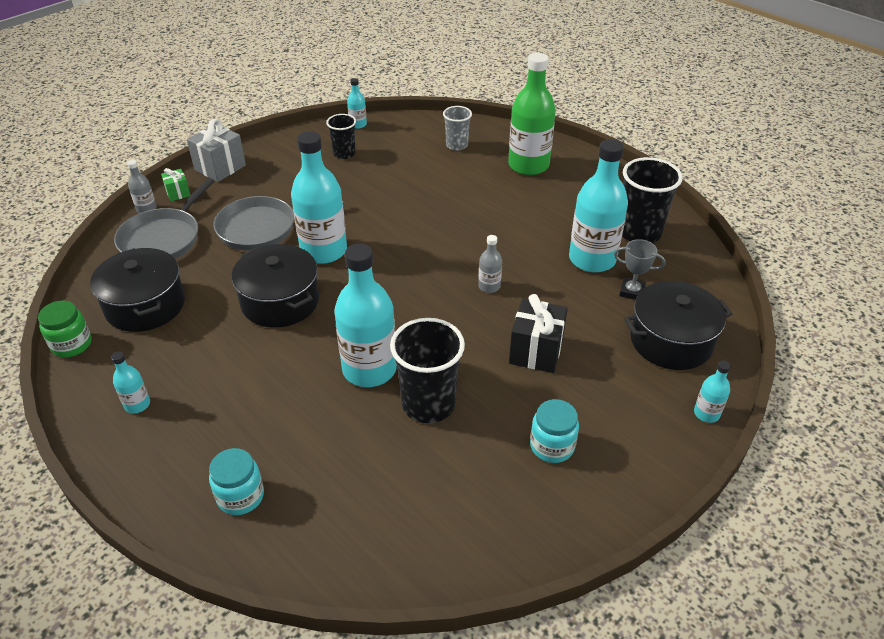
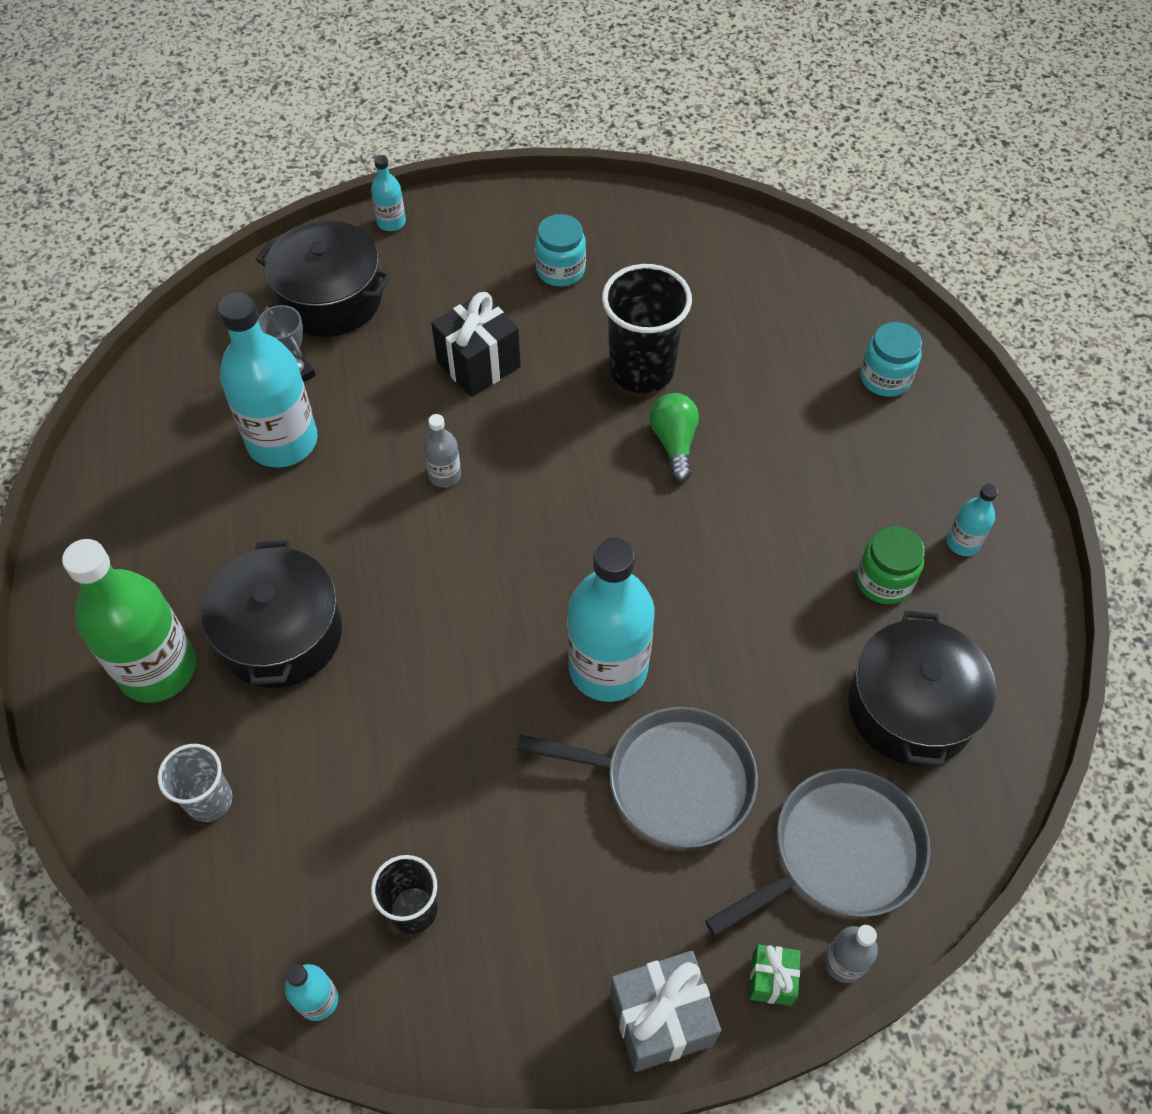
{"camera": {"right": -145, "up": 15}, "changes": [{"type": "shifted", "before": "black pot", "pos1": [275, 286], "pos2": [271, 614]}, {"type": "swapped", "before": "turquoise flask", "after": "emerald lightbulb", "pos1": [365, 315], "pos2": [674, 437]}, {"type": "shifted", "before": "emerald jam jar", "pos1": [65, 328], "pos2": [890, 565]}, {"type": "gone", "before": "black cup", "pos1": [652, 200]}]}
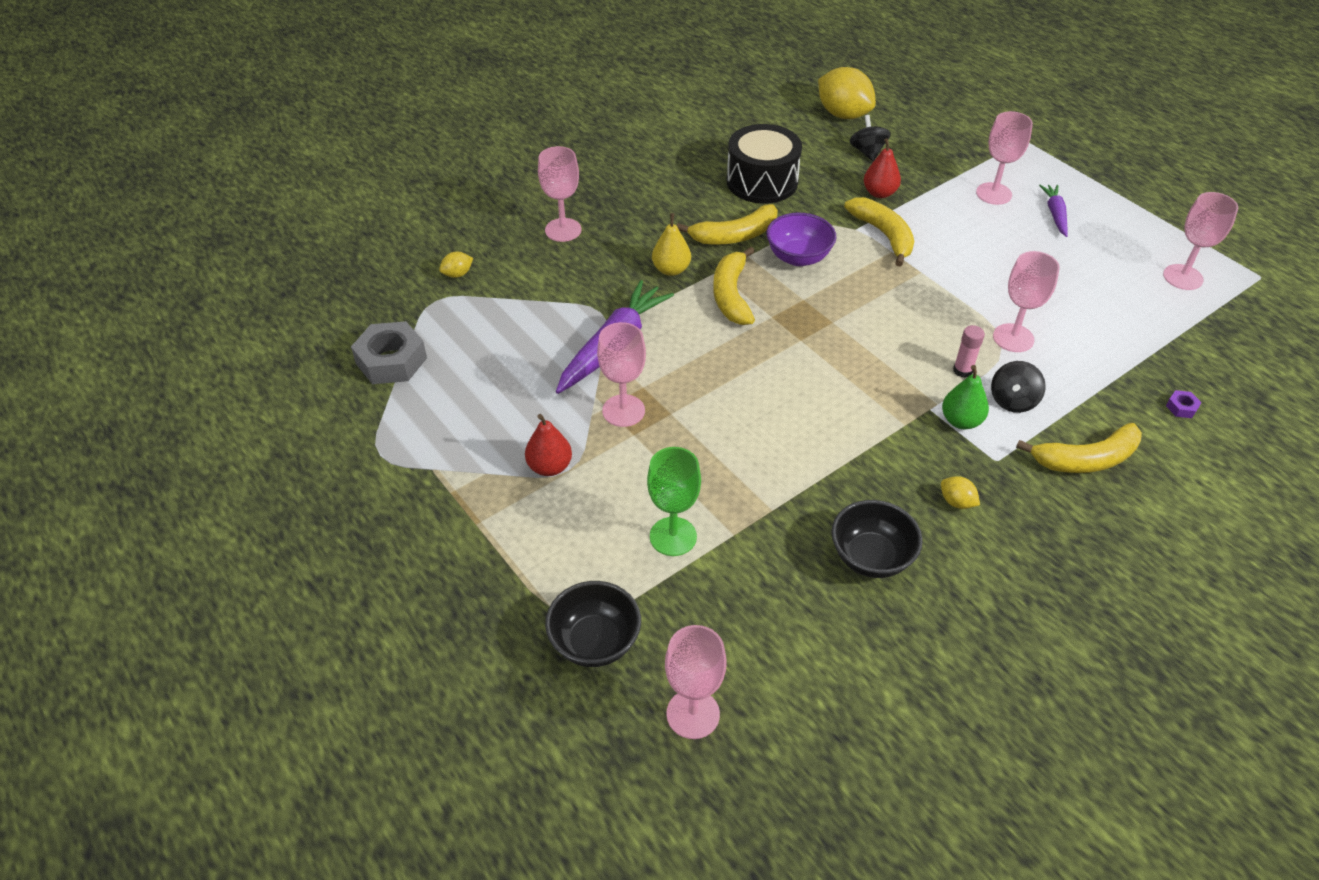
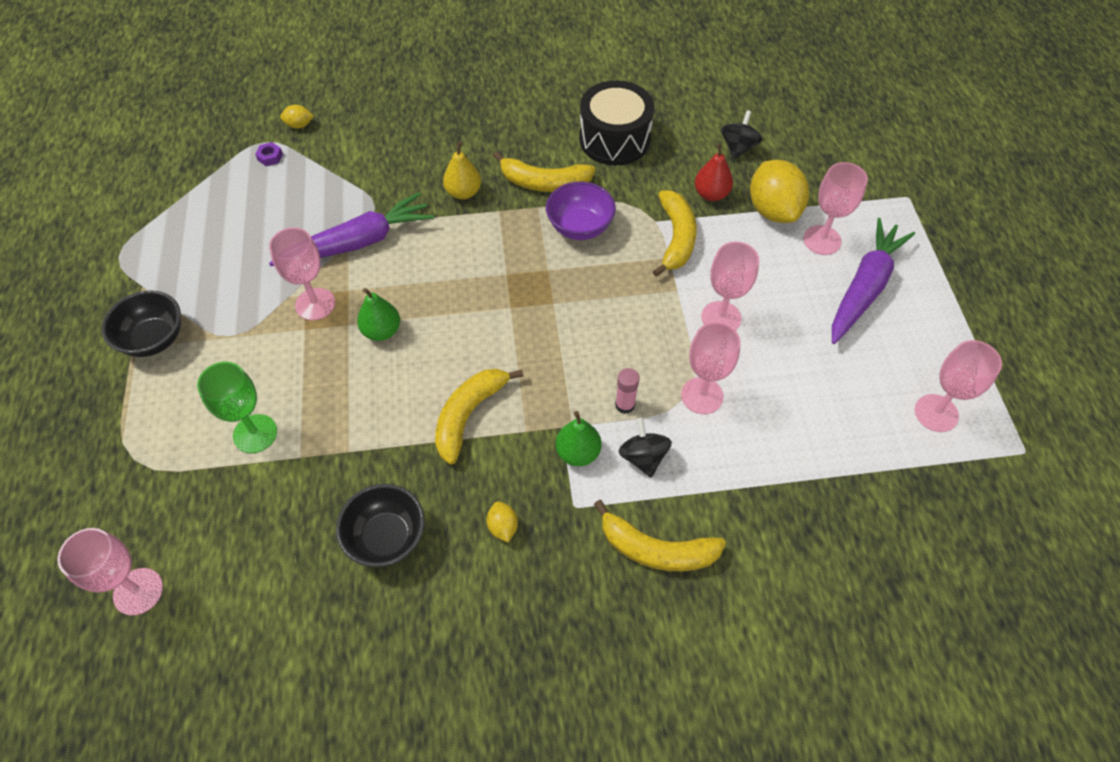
{"camera": {"right": 30, "up": 10}, "changes": [{"type": "shifted", "before": "black serving bowl", "pos1": [593, 624], "pos2": [141, 323]}, {"type": "shifted", "before": "violet hexagon nut", "pos1": [1184, 404], "pos2": [269, 154]}, {"type": "new", "after": "emerald pear", "pos2": [378, 314]}, {"type": "shifted", "before": "bright yellow banana fruit", "pos1": [734, 286], "pos2": [479, 416]}, {"type": "rotated", "before": "black toy top", "pos1": [1018, 387], "pos2": [645, 448], "turn": 105}, {"type": "shifted", "before": "rosy wine glass", "pos1": [559, 194], "pos2": [730, 286]}, {"type": "shifted", "before": "bright yellow citrus fruit", "pos1": [847, 93], "pos2": [779, 191]}, {"type": "scaled", "before": "violet toy carrot", "pos1": [1053, 211], "pos2": [873, 281], "scale": 1.89}, {"type": "gone", "before": "grey hexagon nut", "pos1": [389, 352]}, {"type": "gone", "before": "crimson pear", "pos1": [548, 445]}]}
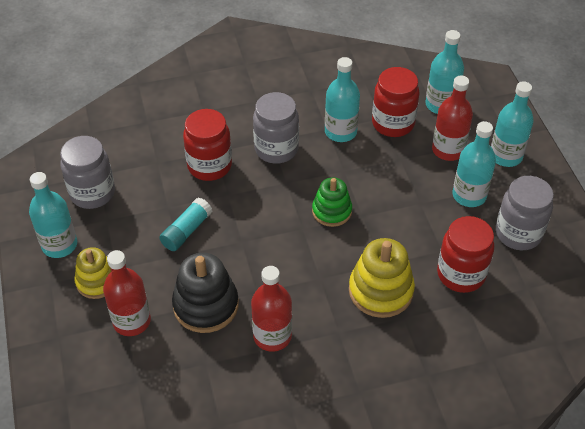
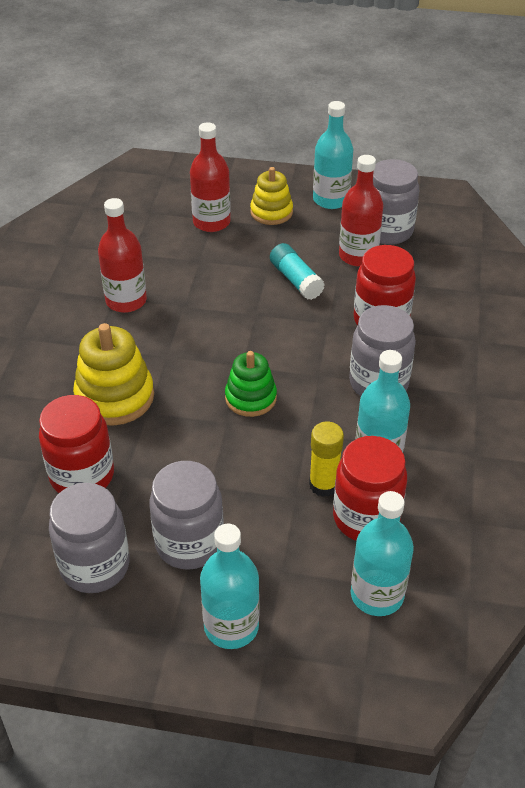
{"camera": {"right": 115, "up": -5}, "changes": [{"type": "swapped", "before": "turquoise flask", "after": "grey jam jar", "pos1": [474, 164], "pos2": [186, 515]}, {"type": "new", "after": "bright yellow glue stick", "pos2": [326, 459]}, {"type": "shifted", "before": "crimson flask", "pos1": [452, 118], "pos2": [361, 211]}, {"type": "gone", "before": "black stacking toy", "pos1": [205, 293]}]}
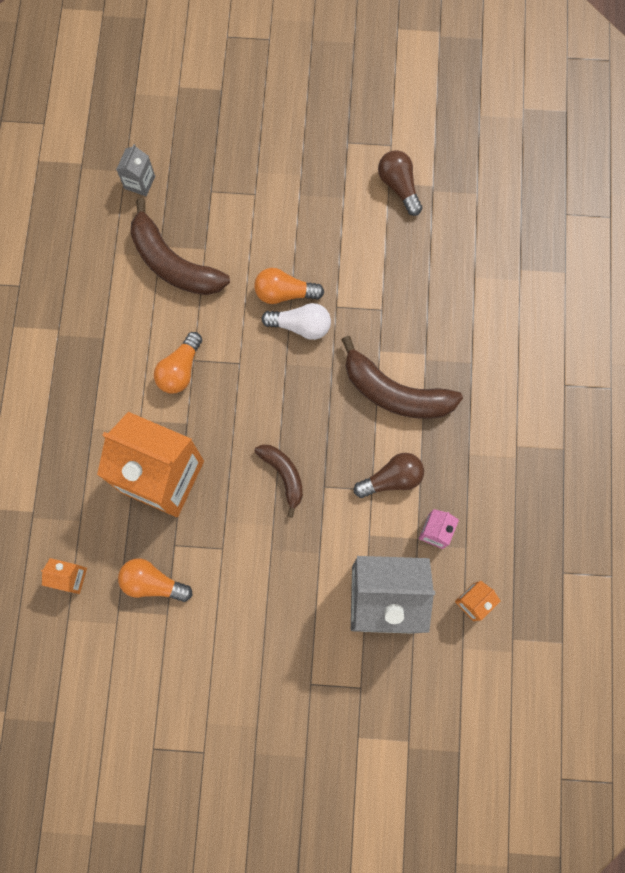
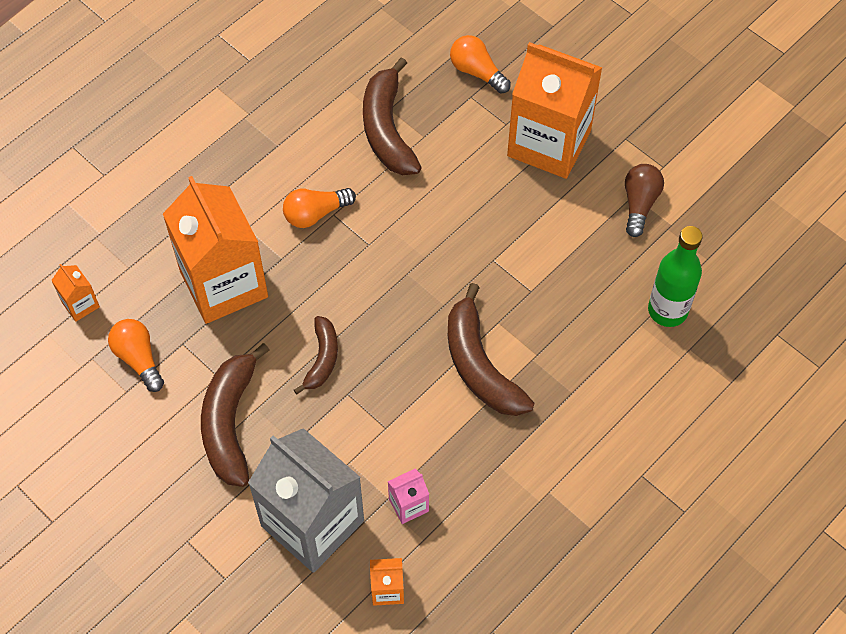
{"camera": {"right": 40, "up": -15}, "changes": [{"type": "new", "after": "dark brown banana fruit", "pos2": [235, 415]}, {"type": "shifted", "before": "orange lightbulb", "pos1": [289, 286], "pos2": [480, 64]}, {"type": "new", "after": "orange juice carton", "pos2": [554, 110]}, {"type": "new", "after": "emerald flask", "pos2": [675, 276]}, {"type": "gone", "before": "grey juice carton", "pos1": [135, 170]}, {"type": "gone", "before": "pure white lightbulb", "pos1": [296, 321]}, {"type": "gone", "before": "dark brown lightbulb", "pos1": [389, 475]}]}
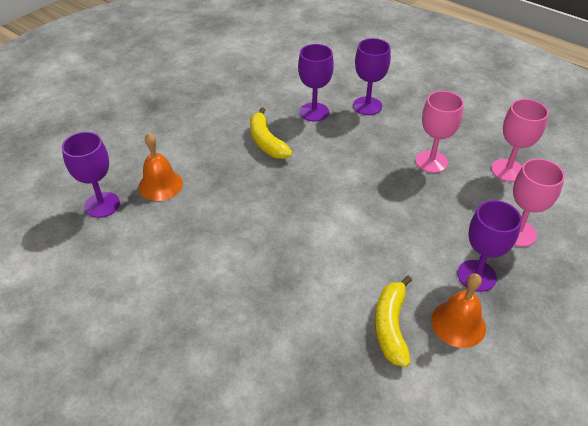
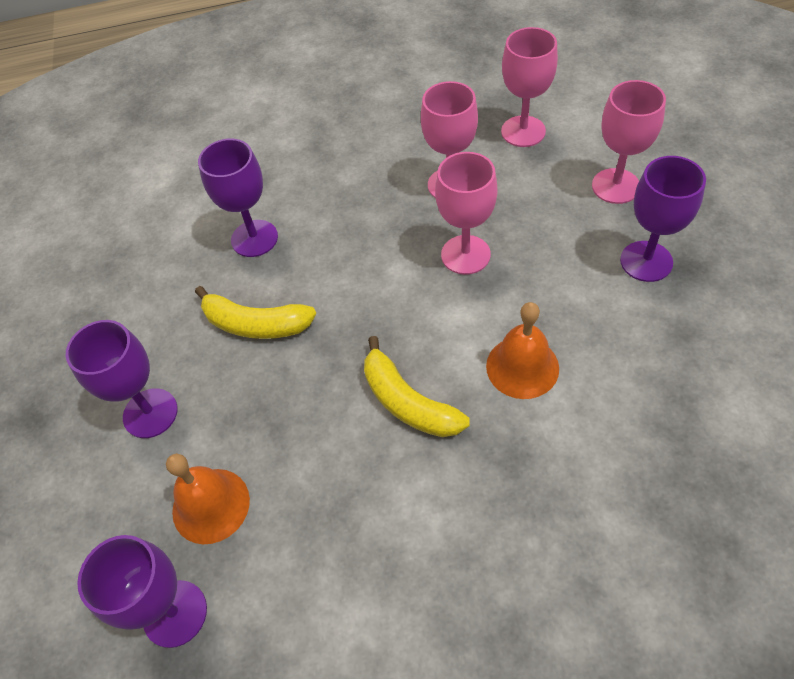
{"camera": {"right": -45, "up": 10}, "changes": [{"type": "shifted", "before": "violet wine glass", "pos1": [372, 76], "pos2": [122, 379]}, {"type": "shifted", "before": "bright yellow banana fruit", "pos1": [393, 321], "pos2": [416, 386]}, {"type": "new", "after": "rosy wine glass", "pos2": [466, 213]}, {"type": "shifted", "before": "orange bell", "pos1": [458, 310], "pos2": [522, 350]}]}
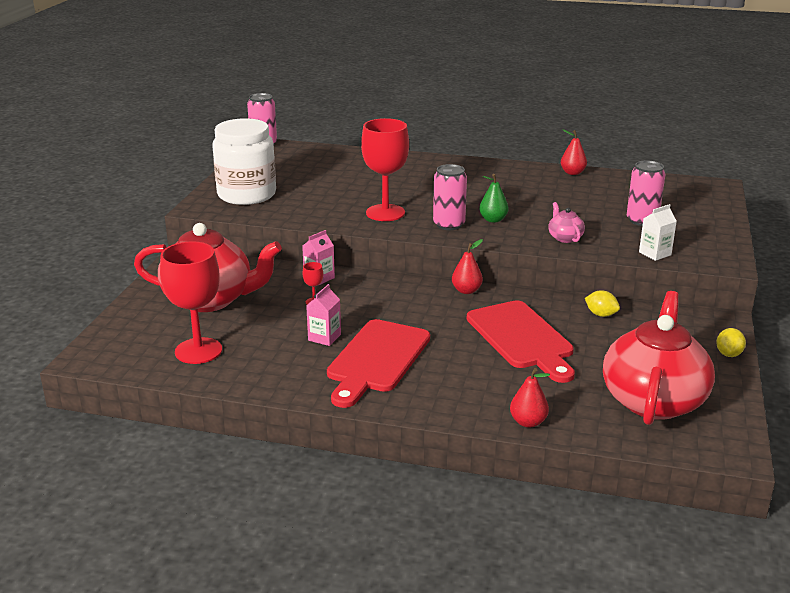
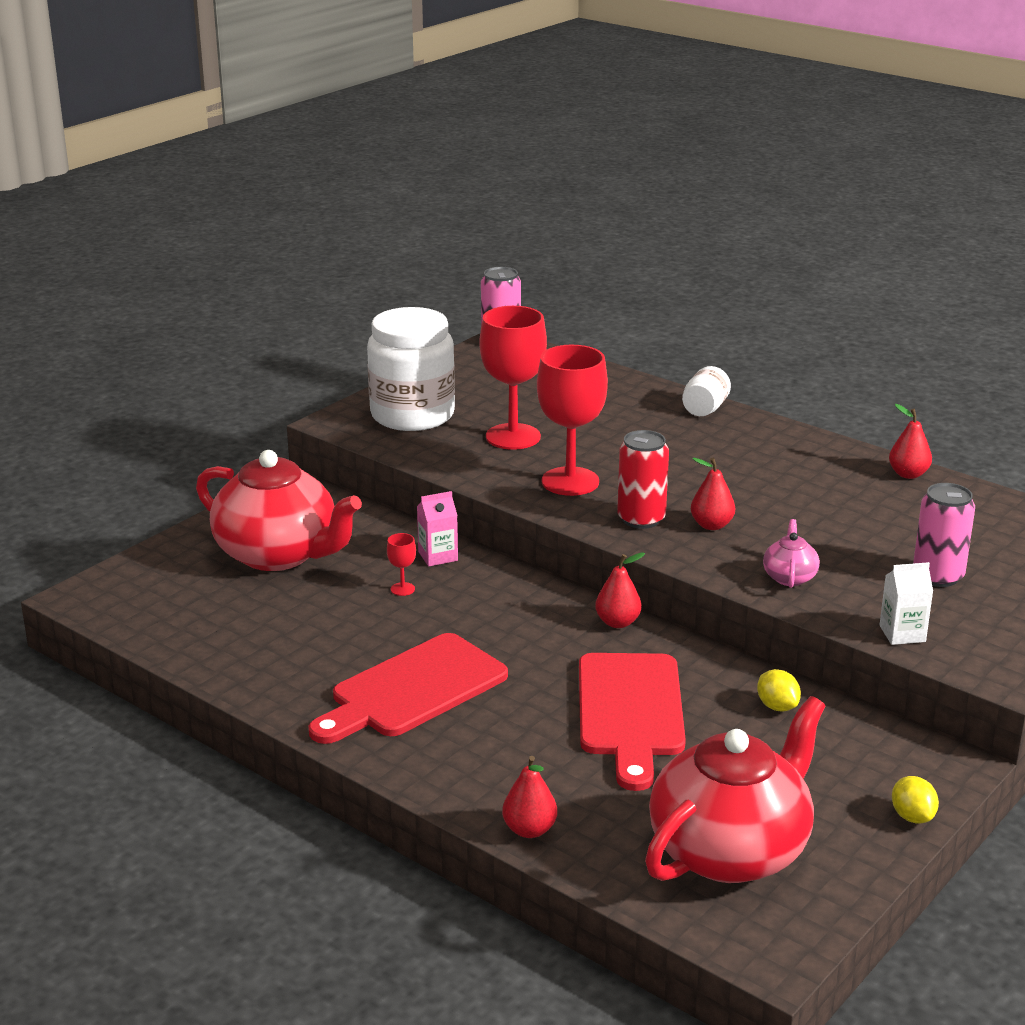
{"camera": {"right": 25, "up": 0}, "changes": [{"type": "shifted", "before": "crimson wine glass", "pos1": [191, 302], "pos2": [513, 378]}, {"type": "repainted", "before": "rosy tin", "after": "crimson tin", "pos1": [450, 197], "pos2": [643, 479]}, {"type": "new", "after": "pure white jam jar", "pos2": [706, 391]}, {"type": "repainted", "before": "emerald pear", "after": "crimson pear", "pos1": [494, 198], "pos2": [713, 494]}, {"type": "rotated", "before": "bright yellow citrus fruit", "pos1": [731, 342], "pos2": [915, 800], "turn": -60}, {"type": "gone", "before": "rosy juice carton", "pos1": [323, 315]}]}
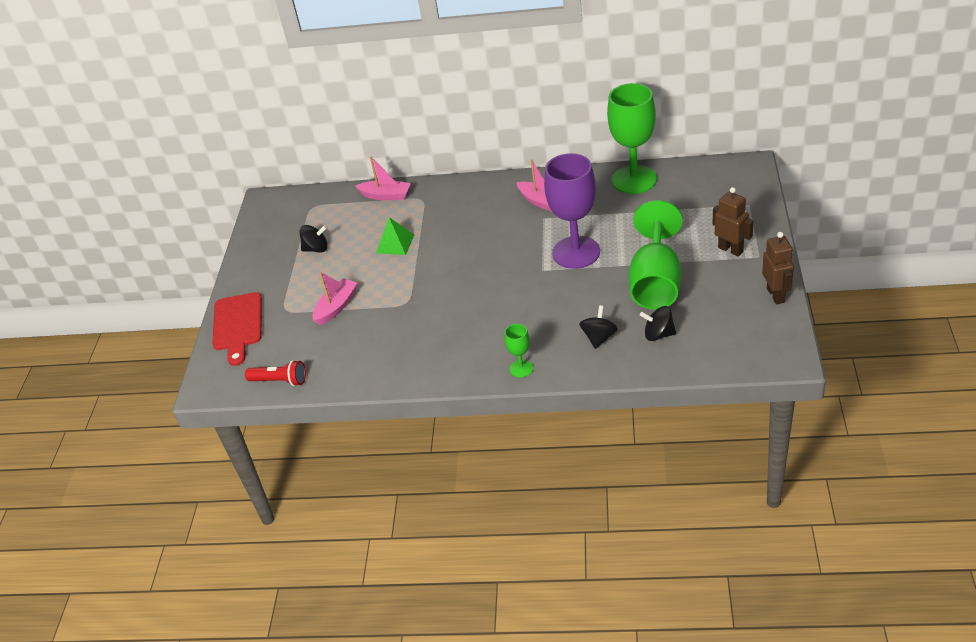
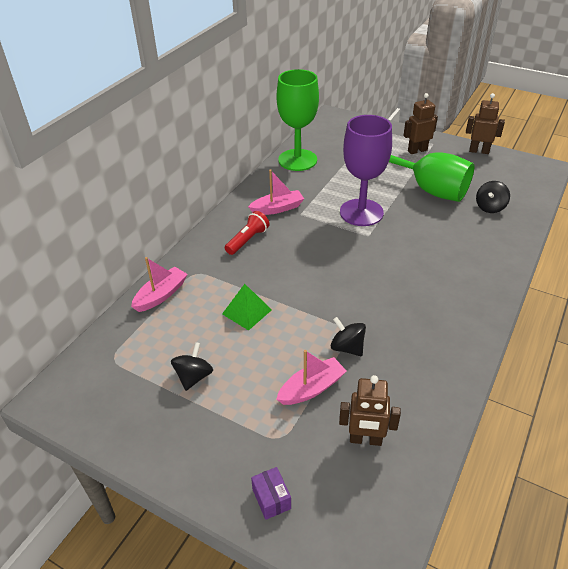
{"camera": {"right": -70, "up": 0}, "changes": [{"type": "shifted", "before": "crimson flashlight", "pos1": [275, 373], "pos2": [247, 233]}, {"type": "swapped", "before": "crimson chopping board", "after": "violet box", "pos1": [237, 329], "pos2": [271, 493]}, {"type": "rotated", "before": "rosy sailboat", "pos1": [335, 298], "pos2": [311, 377], "turn": 90}, {"type": "shifted", "before": "black toy top", "pos1": [598, 327], "pos2": [348, 336]}, {"type": "new", "after": "dark brown toy robot", "pos2": [370, 410]}, {"type": "gone", "before": "emerald wine glass", "pos1": [519, 351]}]}
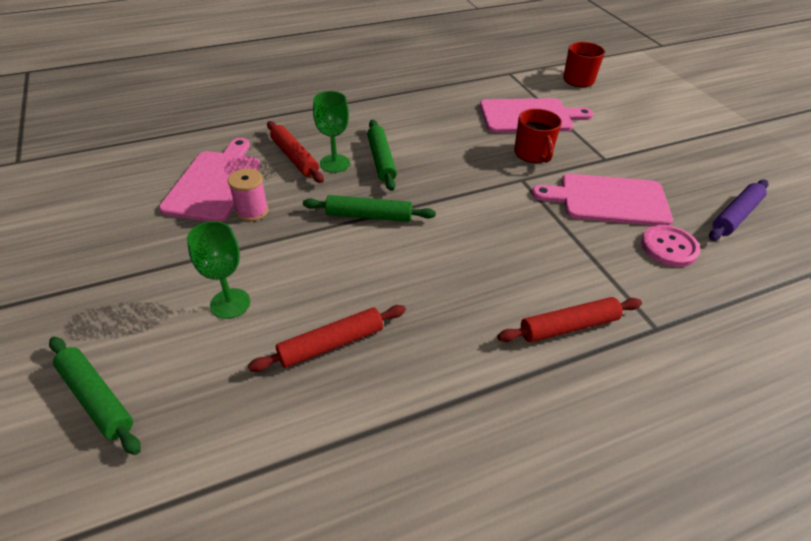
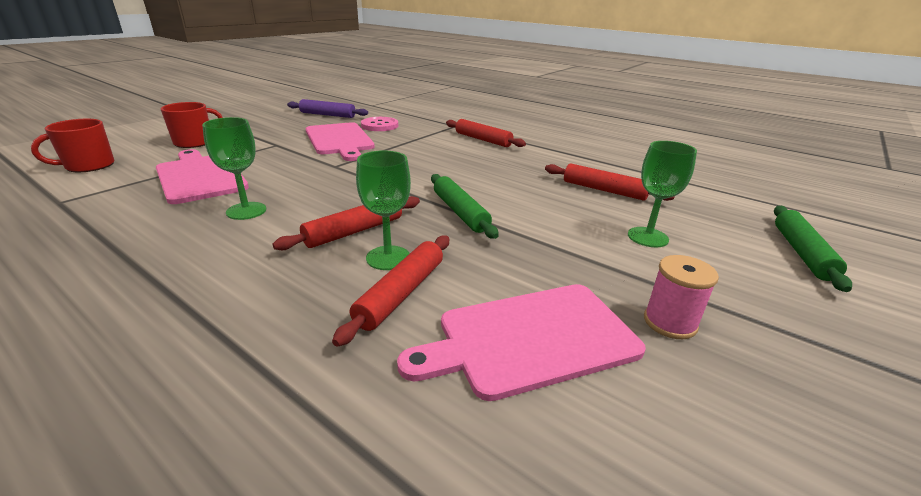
{"camera": {"right": -120, "up": -15}, "changes": [{"type": "shifted", "before": "crimson mug", "pos1": [538, 136], "pos2": [192, 125]}, {"type": "new", "after": "emerald wine glass", "pos2": [234, 168]}, {"type": "repainted", "before": "emerald pastry roller", "after": "crimson pastry roller", "pos1": [382, 155], "pos2": [346, 223]}, {"type": "shifted", "before": "rosy bobbin", "pos1": [248, 194], "pos2": [681, 297]}]}
